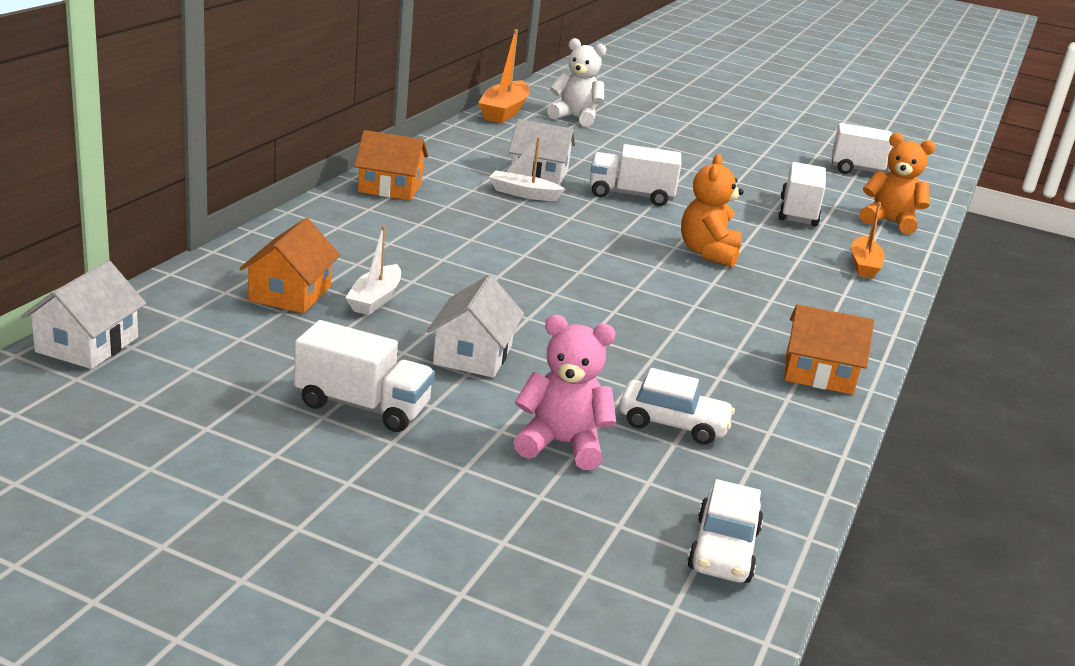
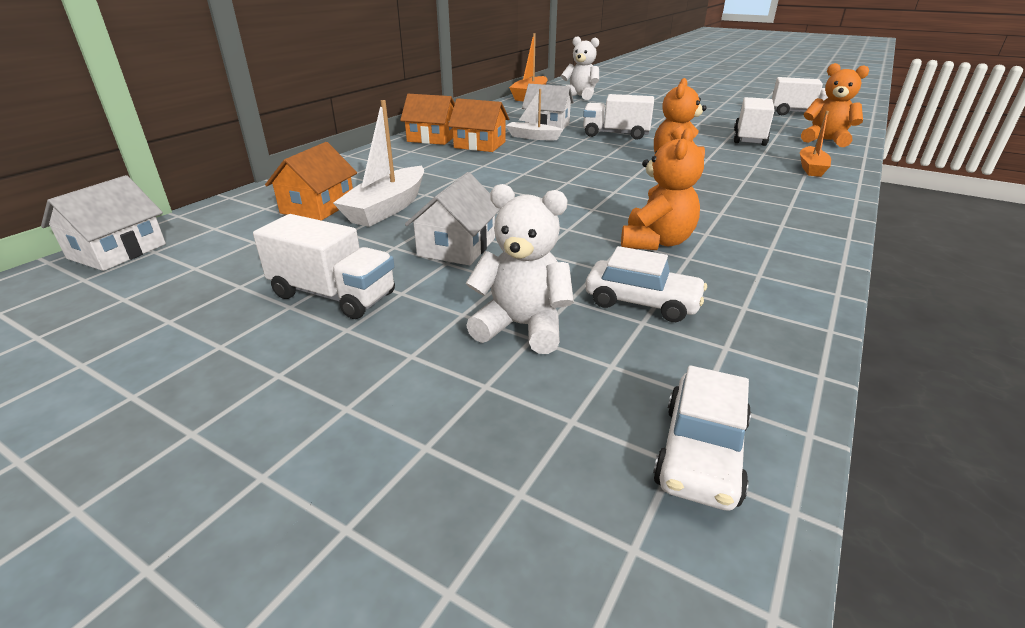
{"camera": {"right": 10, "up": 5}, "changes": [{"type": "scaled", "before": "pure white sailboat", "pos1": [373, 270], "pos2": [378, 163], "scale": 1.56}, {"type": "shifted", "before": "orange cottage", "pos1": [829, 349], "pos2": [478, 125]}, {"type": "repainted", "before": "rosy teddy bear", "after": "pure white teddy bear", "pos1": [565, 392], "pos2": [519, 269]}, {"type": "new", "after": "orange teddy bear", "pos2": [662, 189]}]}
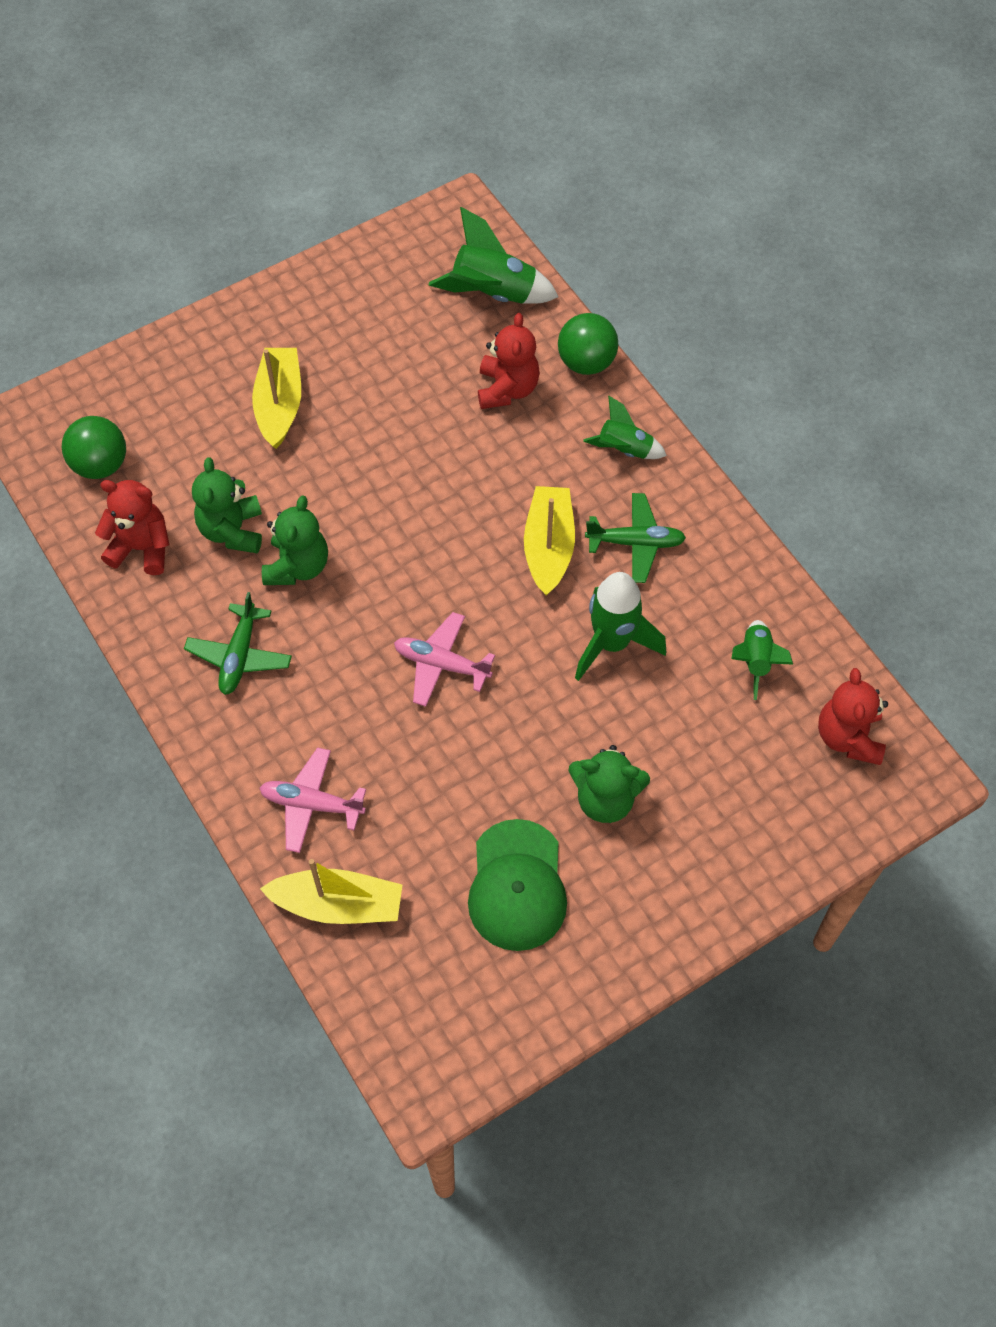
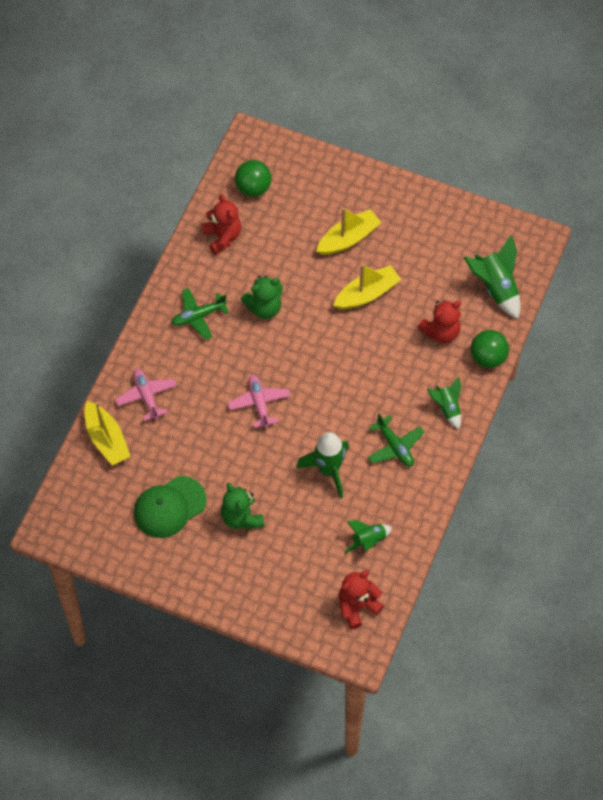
{"camera": {"right": 55, "up": 0}, "changes": [{"type": "shifted", "before": "bright yellow sailboat", "pos1": [549, 540], "pos2": [367, 286]}, {"type": "gone", "before": "emerald teddy bear", "pos1": [227, 505]}]}
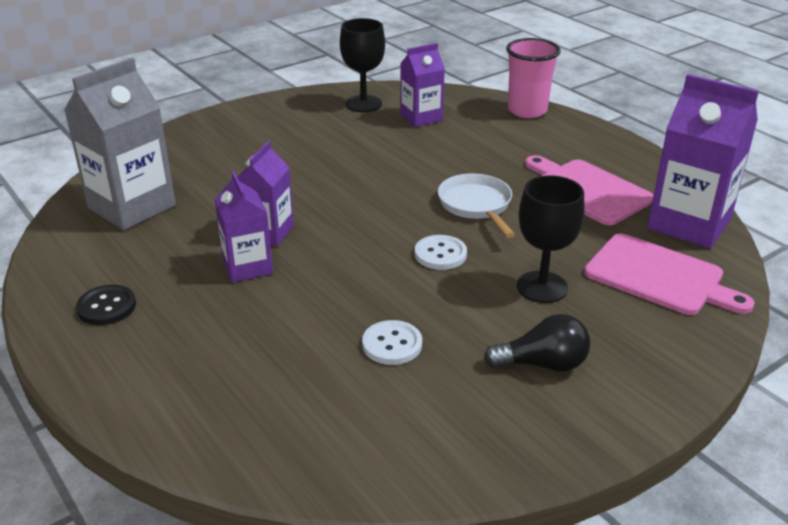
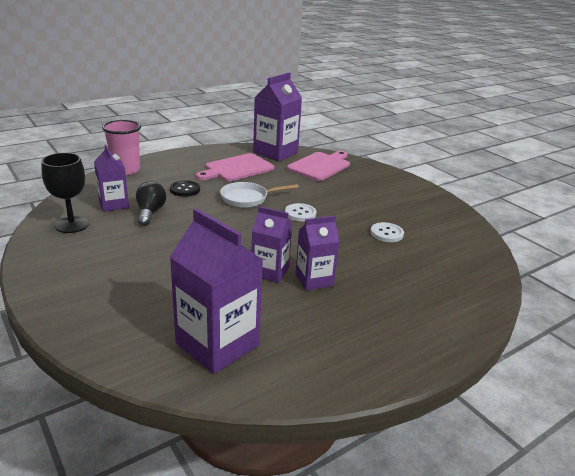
{"camera": {"right": -90, "up": -5}, "changes": [{"type": "shifted", "before": "black lightbulb", "pos1": [537, 342], "pos2": [151, 203]}, {"type": "shifted", "before": "black sewing button", "pos1": [106, 305], "pos2": [185, 188]}, {"type": "repainted", "before": "grey juice carton", "after": "violet juice carton", "pos1": [120, 144], "pos2": [216, 291]}, {"type": "gone", "before": "black wine glass", "pos1": [551, 239]}]}
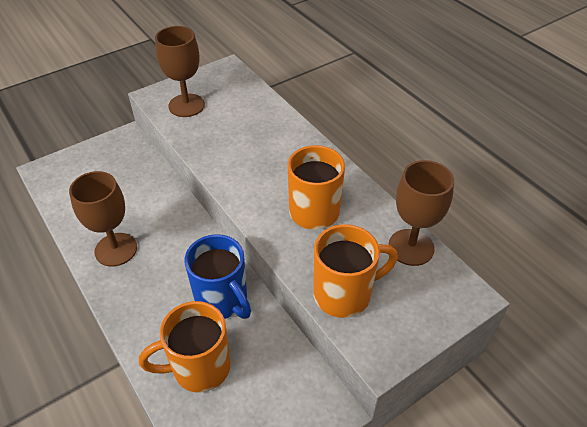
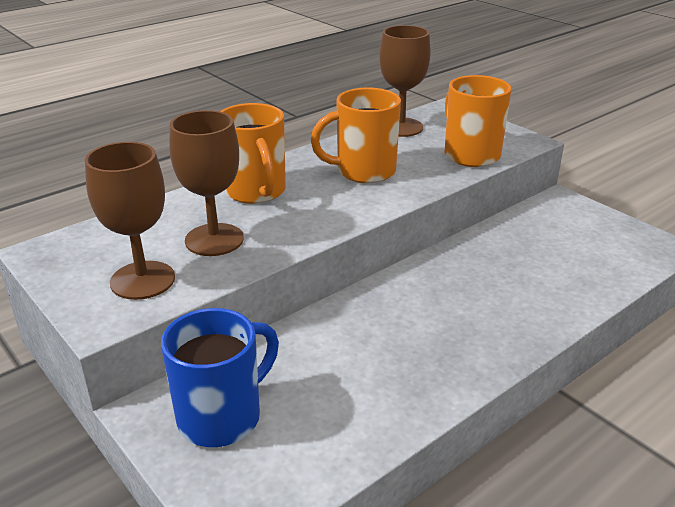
{"camera": {"right": -95, "up": -15}, "changes": [{"type": "shifted", "before": "blue mug", "pos1": [218, 276], "pos2": [220, 377]}, {"type": "shifted", "before": "dark brown wine glass", "pos1": [103, 219], "pos2": [206, 183]}, {"type": "shifted", "before": "orange mug", "pos1": [185, 347], "pos2": [253, 153]}]}
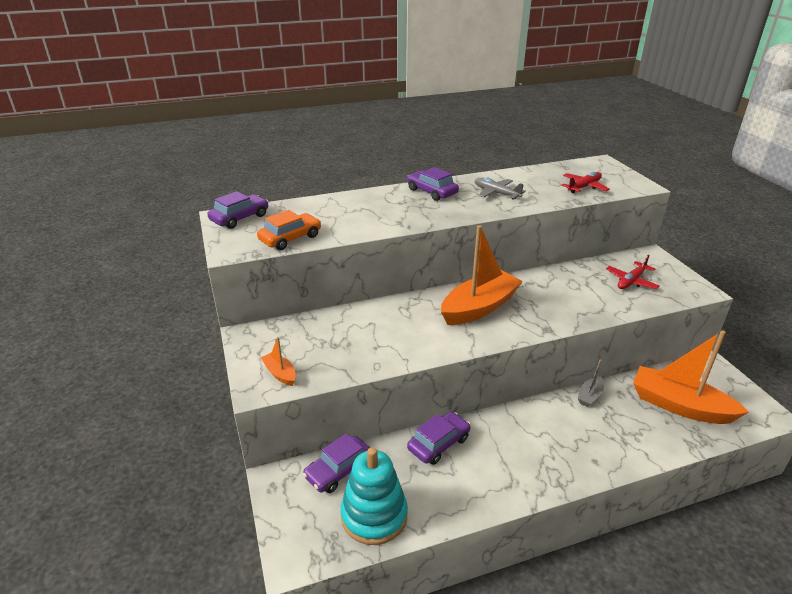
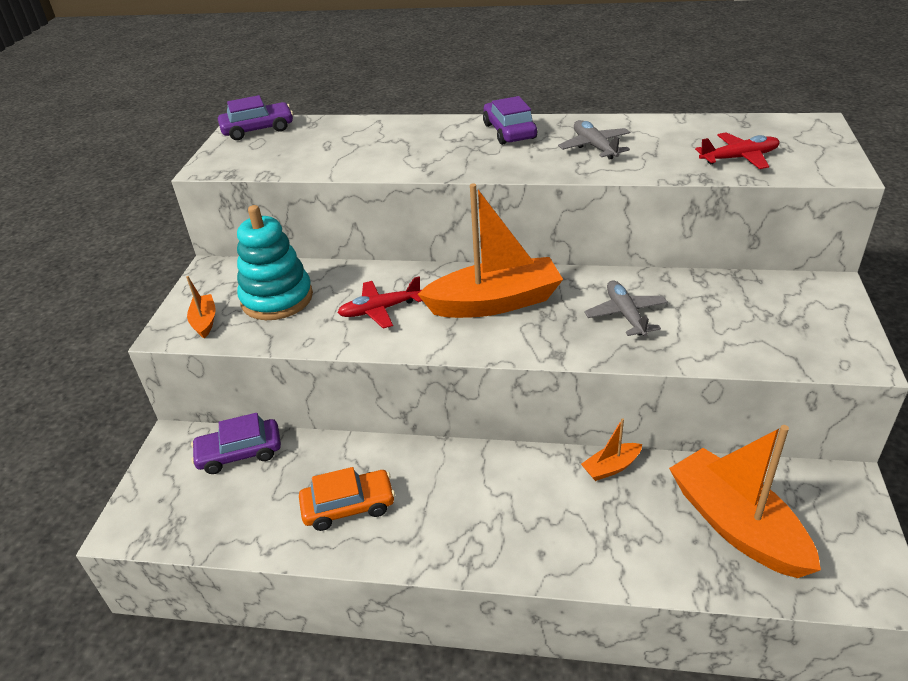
{"camera": {"right": 30, "up": 5}, "changes": [{"type": "shifted", "before": "turquoise stacking toy", "pos1": [374, 496], "pos2": [275, 262]}, {"type": "shifted", "before": "orange automobile", "pos1": [289, 230], "pos2": [347, 499]}, {"type": "shifted", "before": "crimson toy plane", "pos1": [633, 271], "pos2": [379, 302]}, {"type": "repainted", "before": "grey sailboat", "after": "orange sailboat", "pos1": [590, 383], "pos2": [611, 449]}, {"type": "new", "after": "grey toy plane", "pos2": [626, 308]}, {"type": "gone", "before": "violet automobile", "pos1": [438, 438]}]}
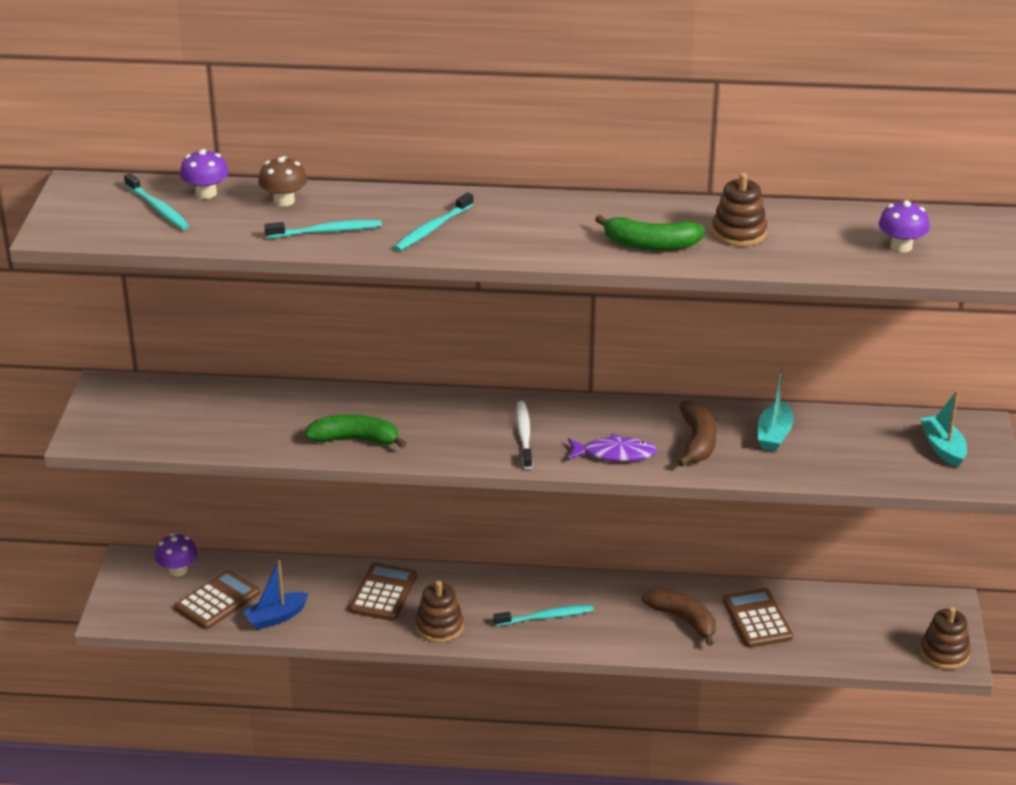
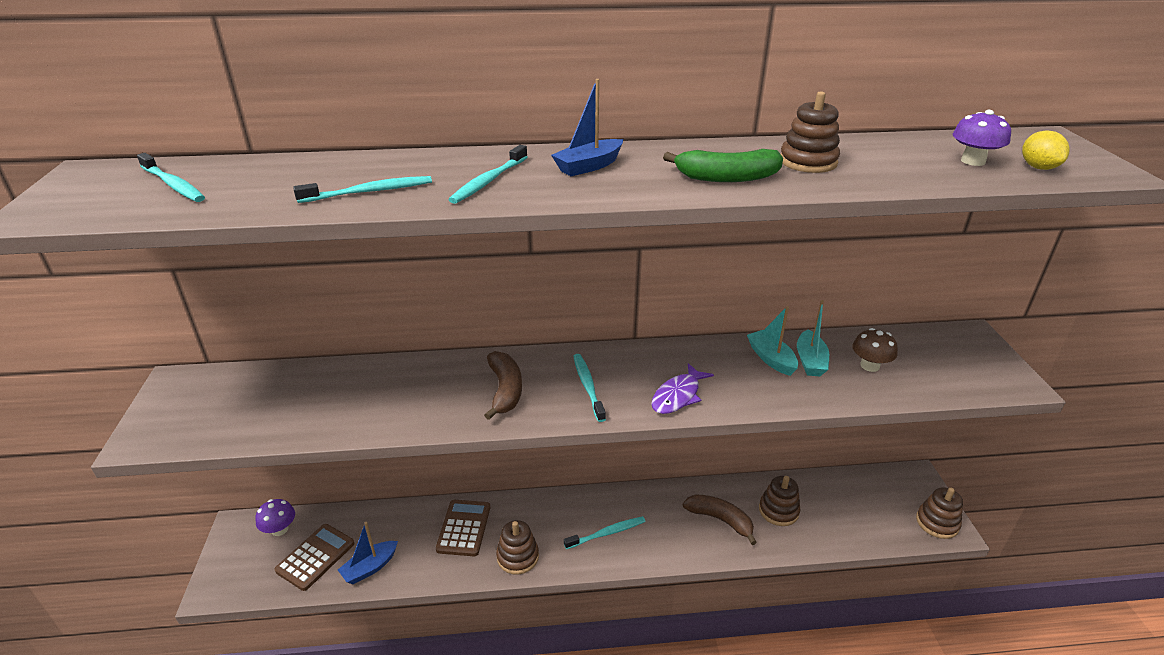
{"camera": {"right": -10, "up": 0}, "changes": [{"type": "shifted", "before": "dark brown banana fruit", "pos1": [697, 433], "pos2": [503, 385]}, {"type": "new", "after": "blue sailboat", "pos2": [587, 127]}, {"type": "repainted", "before": "pure white toothbrush", "after": "turquoise toothbrush", "pos1": [524, 435], "pos2": [589, 388]}, {"type": "rotated", "before": "violet fish", "pos1": [612, 447], "pos2": [682, 388], "turn": 135}, {"type": "shifted", "before": "turquoise sailboat", "pos1": [943, 429], "pos2": [772, 341]}, {"type": "swapped", "before": "dark brown adding machine", "after": "dark brown stacking toy", "pos1": [758, 618], "pos2": [779, 501]}, {"type": "shifted", "before": "dark brown fungus", "pos1": [282, 181], "pos2": [875, 350]}, {"type": "new", "after": "bright yellow citrus fruit", "pos2": [1046, 150]}, {"type": "gone", "before": "violet fungus", "pos1": [204, 174]}, {"type": "gone", "before": "emerald banana fruit", "pos1": [355, 431]}]}
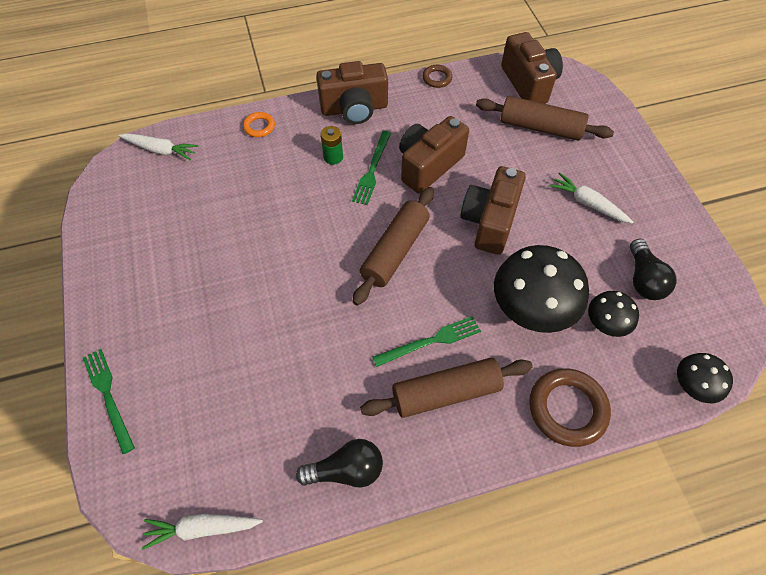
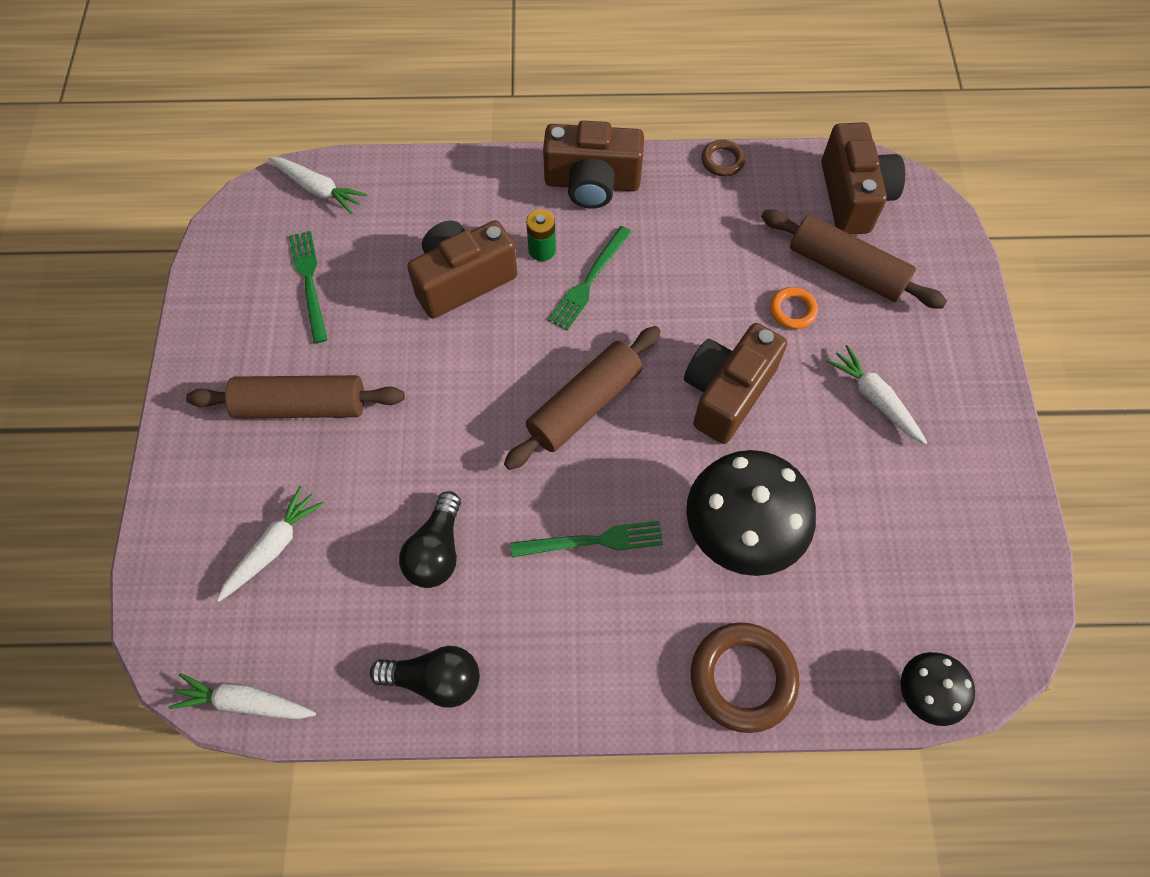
{"camera": {"right": 15, "up": 5}, "changes": [{"type": "shifted", "before": "dark brown pastry roller", "pos1": [446, 388], "pos2": [295, 397]}, {"type": "new", "after": "pure white toy carrot", "pos2": [270, 544]}, {"type": "shifted", "before": "emerald dinner fork", "pos1": [109, 401], "pos2": [308, 287]}, {"type": "shifted", "before": "black lightbulb", "pos1": [653, 269], "pos2": [430, 539]}, {"type": "shifted", "before": "dark brown photo camera", "pos1": [434, 154], "pos2": [462, 269]}, {"type": "shifted", "before": "orange ring", "pos1": [259, 124], "pos2": [794, 308]}, {"type": "gone", "before": "black fungus", "pos1": [613, 314]}]}
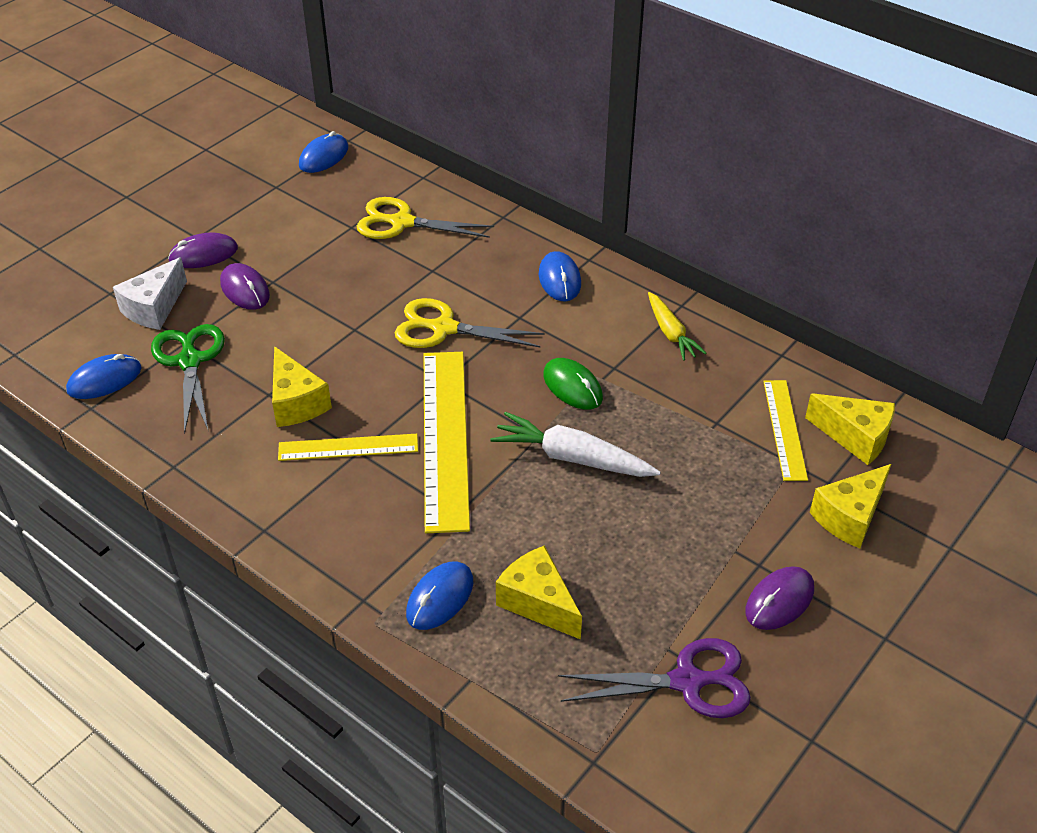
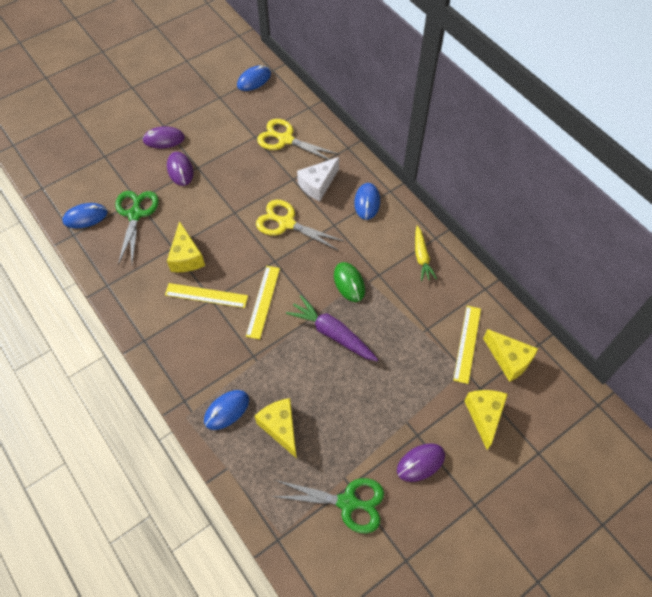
{"camera": {"right": 15, "up": 15}, "changes": [{"type": "scaled", "before": "bright yellow measuring stick", "pos1": [447, 442], "pos2": [263, 302], "scale": 0.57}, {"type": "repainted", "before": "violet pair of scissors", "after": "emerald pair of scissors", "pos1": [654, 678], "pos2": [328, 505]}, {"type": "repainted", "before": "pure white toy carrot", "after": "violet toy carrot", "pos1": [575, 444], "pos2": [332, 328]}, {"type": "shifted", "before": "pure white cheese", "pos1": [150, 293], "pos2": [318, 179]}, {"type": "rotated", "before": "bright yellow cheese", "pos1": [850, 506], "pos2": [486, 420], "turn": 120}]}
